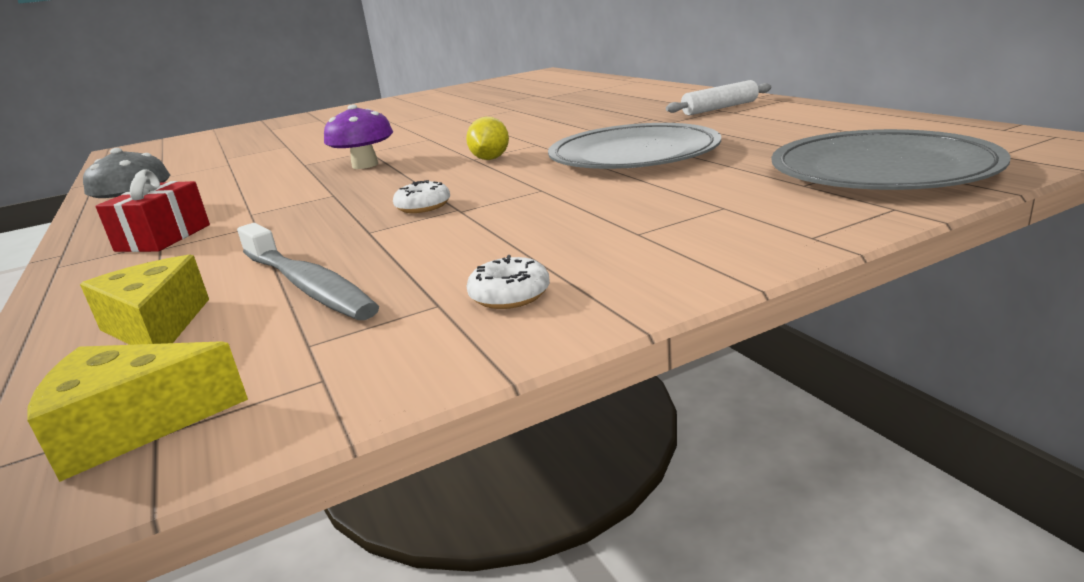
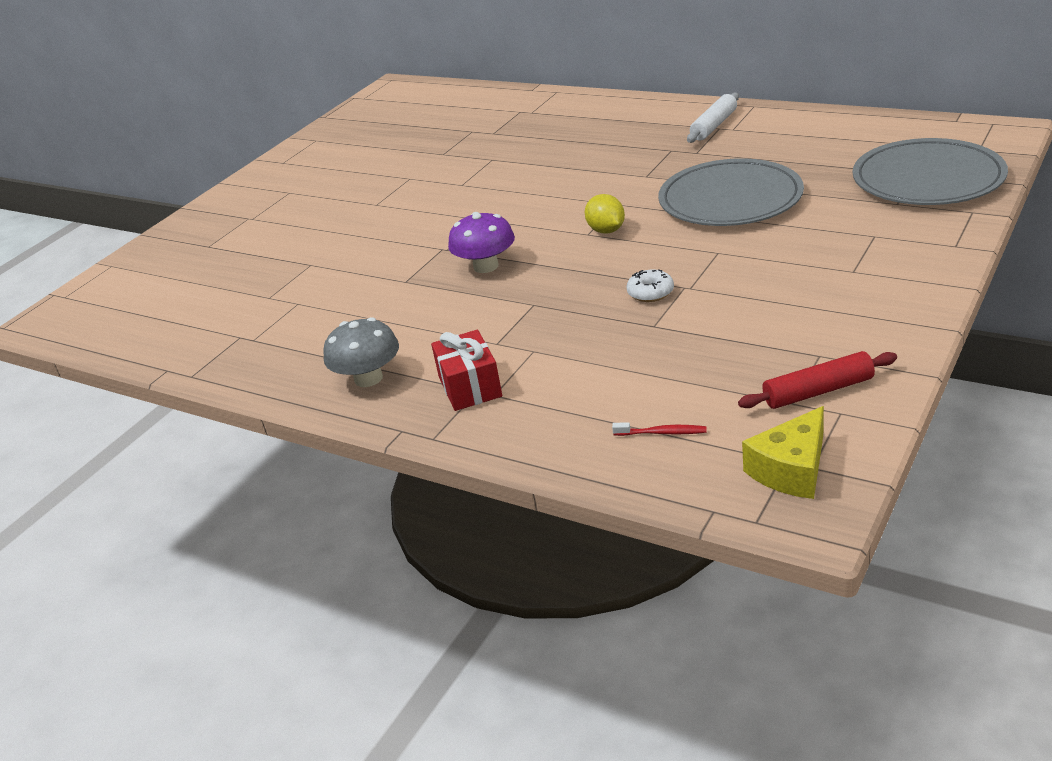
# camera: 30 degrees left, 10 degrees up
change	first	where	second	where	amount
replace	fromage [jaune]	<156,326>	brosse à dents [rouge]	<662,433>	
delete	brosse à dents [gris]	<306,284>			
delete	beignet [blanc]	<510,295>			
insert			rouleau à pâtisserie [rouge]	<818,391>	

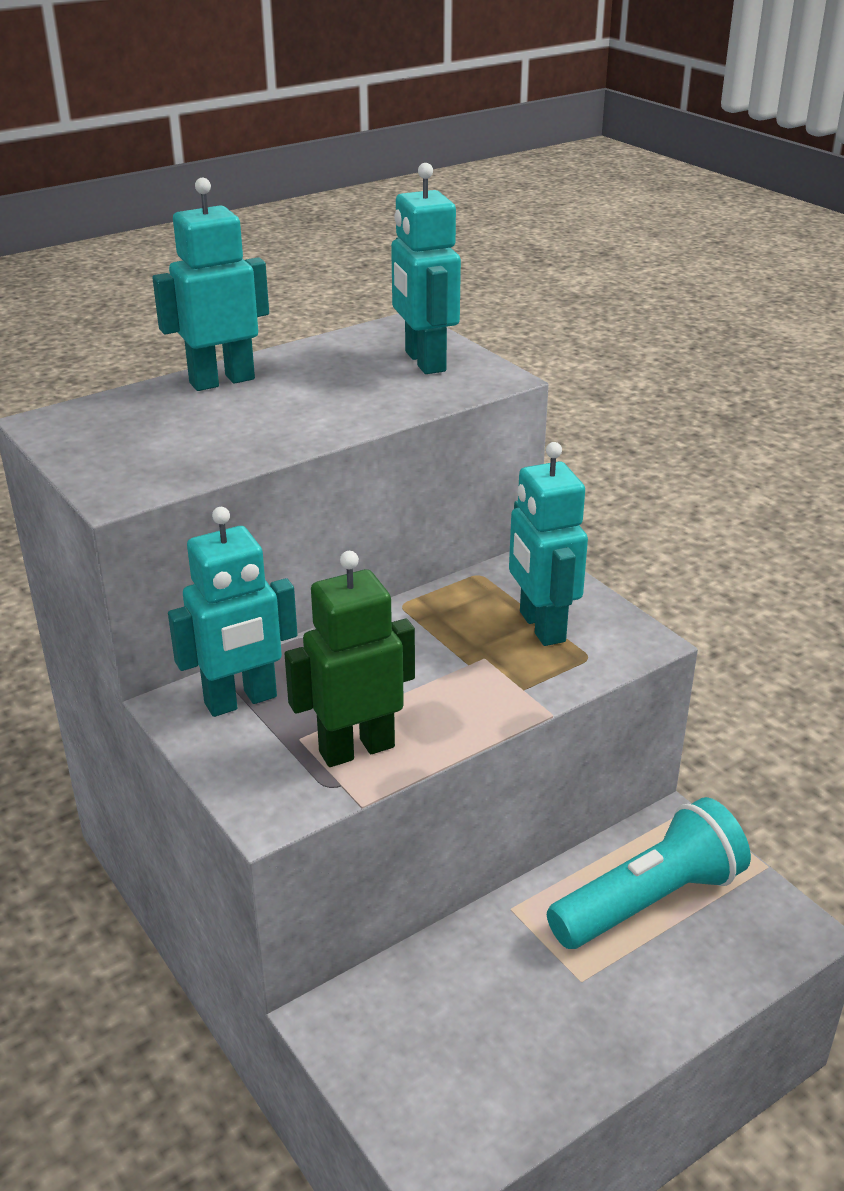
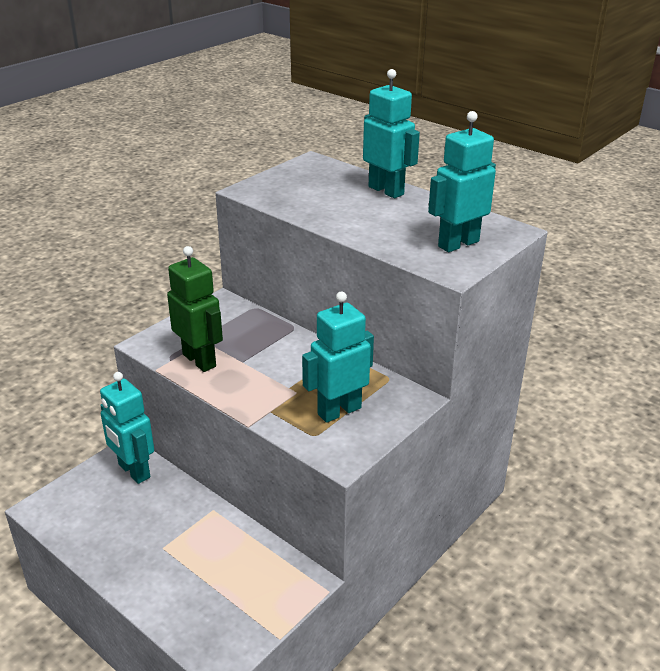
# camera: 75 degrees right, 0 degrees up
change	first	where	second	where	amount
move	robot [turquoise]	<241,701>		<133,471>	
delete	lampe de poche [turquoise]	<649,900>			

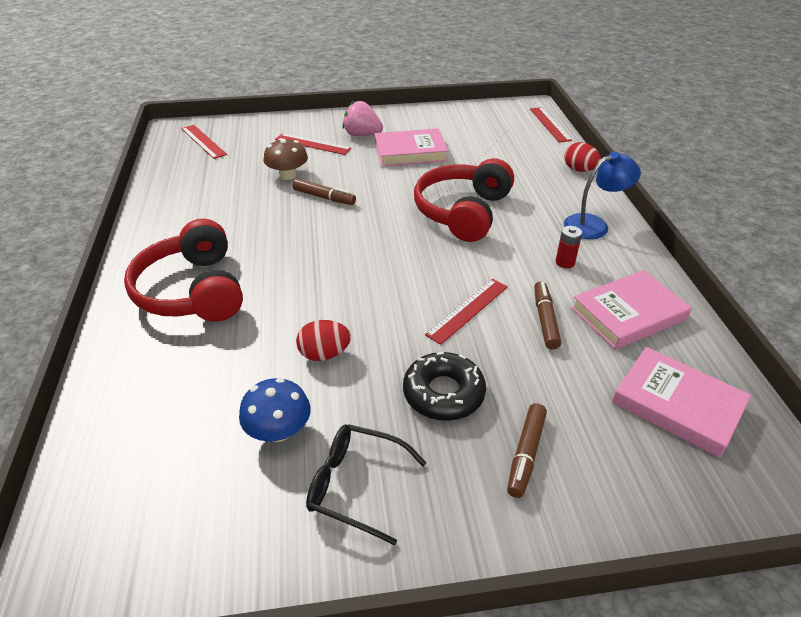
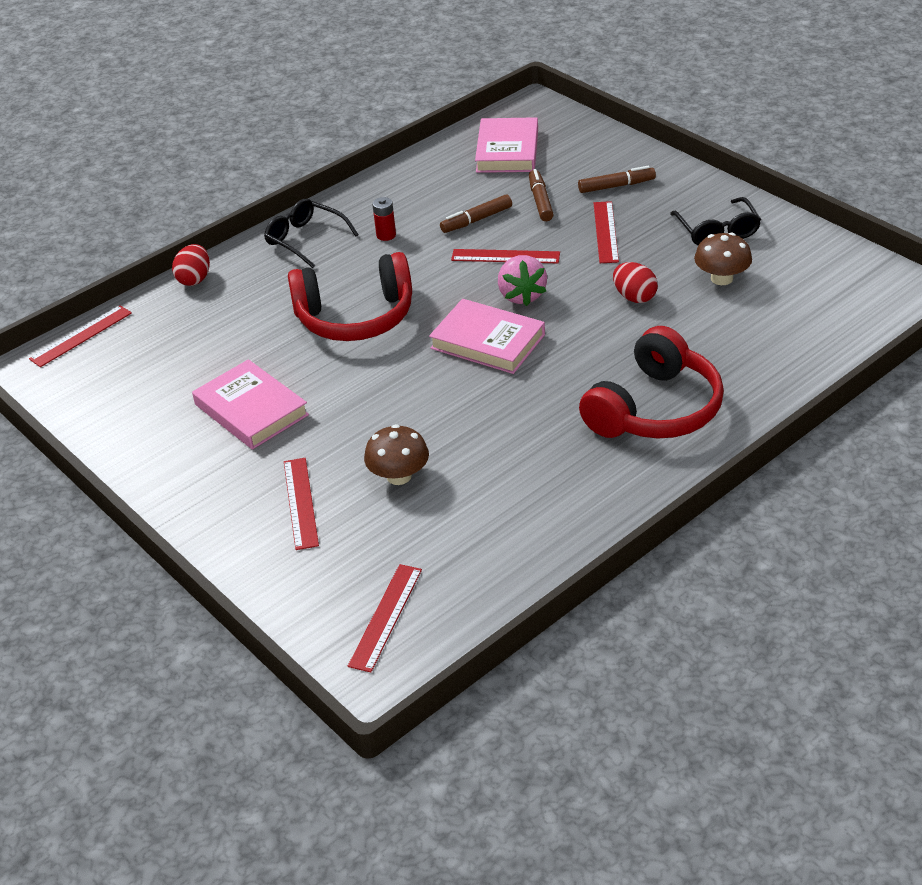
# camera: 120 degrees left, 0 degrees up
change	first	where	second	where	amount
recolor	champignon [bleu]	<279,430>	champignon [marron]	<721,278>	
move	feutre [marron]	<324,197>		<540,201>	
move	fraise [rose]	<362,135>		<521,295>	
replace	beignet [noir]	<443,393>	règle [rouge]	<605,232>	
replace	lampe [bleu]	<594,225>	lunettes [noir]	<305,239>	
move	livre [rose]	<628,314>		<487,341>	

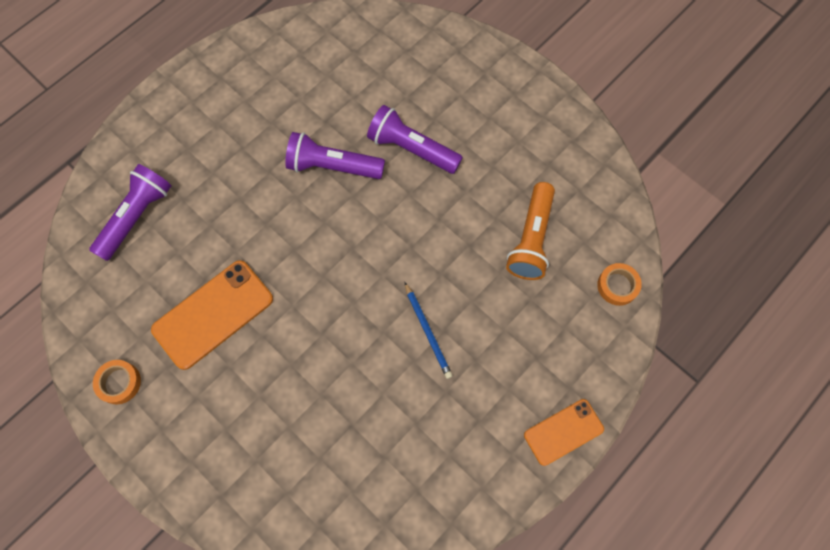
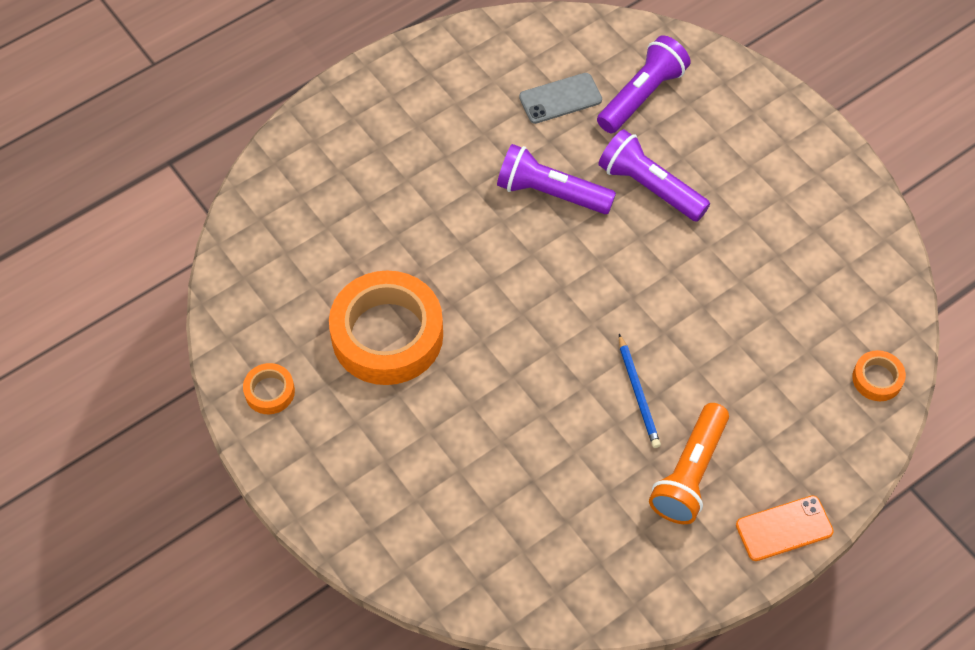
# camera: 10 degrees right, 10 degrees down
change	first	where	second	where	amount
move	lampe de poche [violet]	<136,217>		<642,96>	
replace	téléphone [orange]	<213,314>	ruban adhésif [orange]	<387,335>	
move	lampe de poche [orange]	<531,239>		<689,473>	
insert			téléphone [gris]	<560,98>	

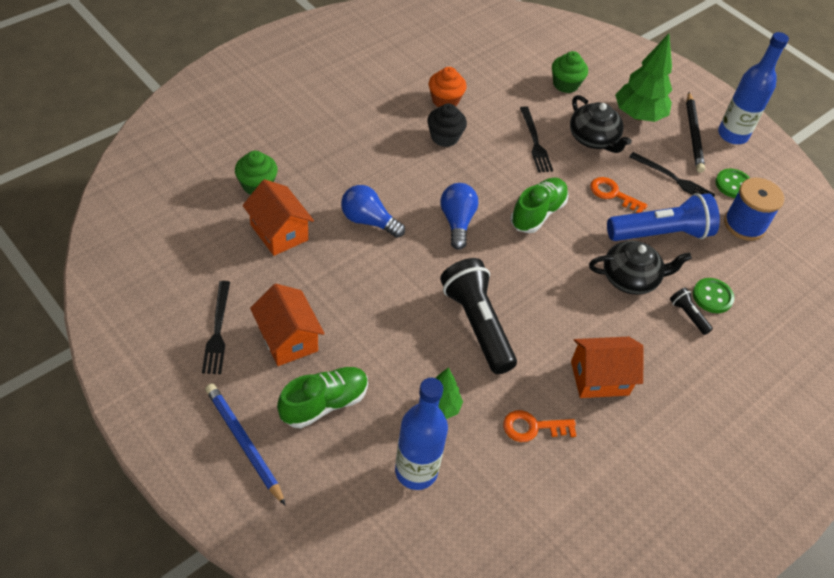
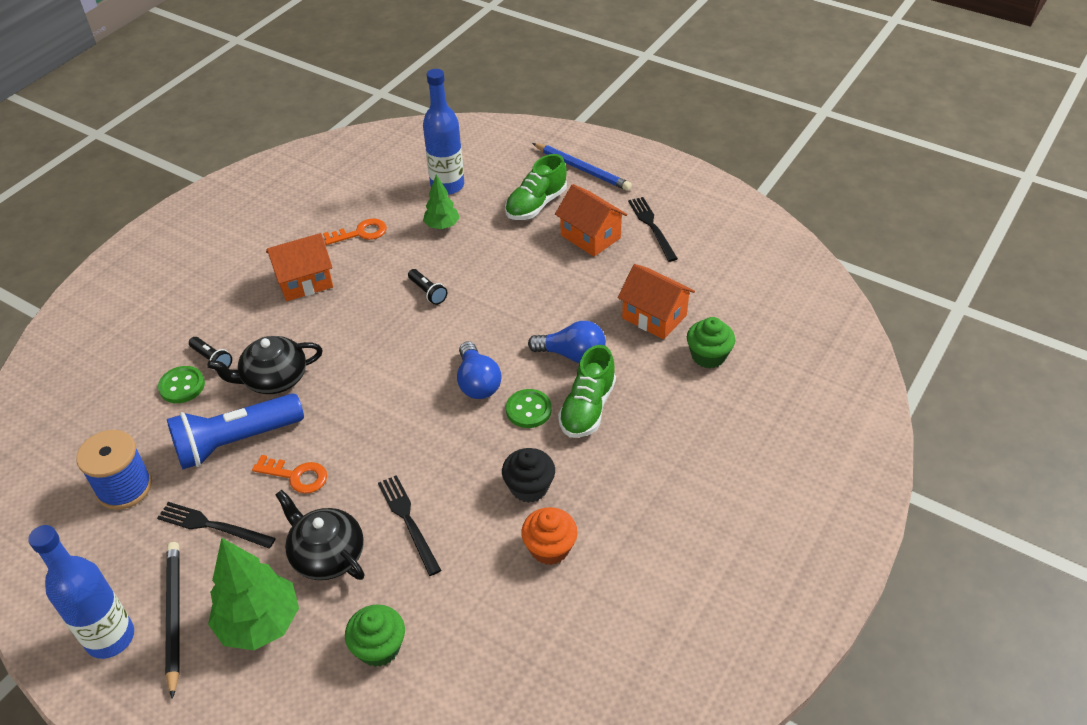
# camera: 170 degrees right, 5 degrees down
change	first	where	second	where	amount
resize	lampe de poche [noir]	<477,324>		<428,292>	x0.44
move	chaussure [vert]	<537,213>		<587,408>	
move	bouton [vert]	<733,185>		<528,410>	

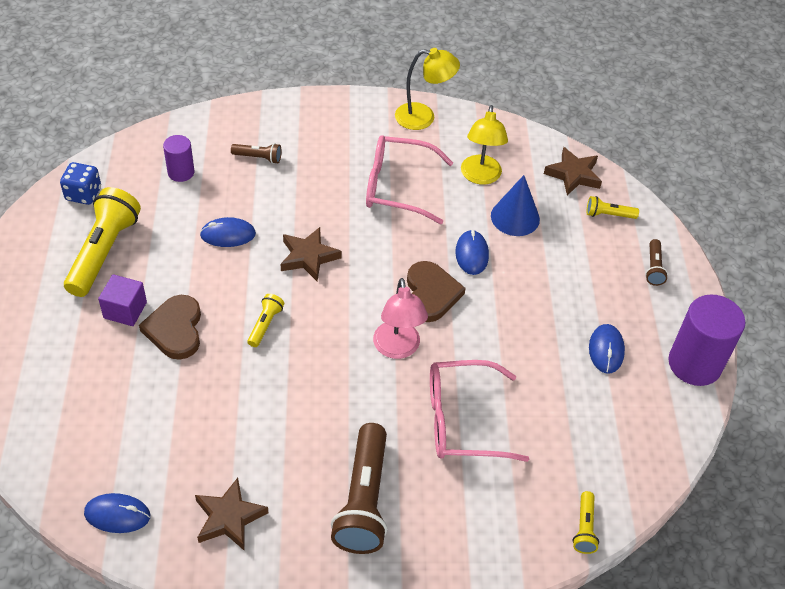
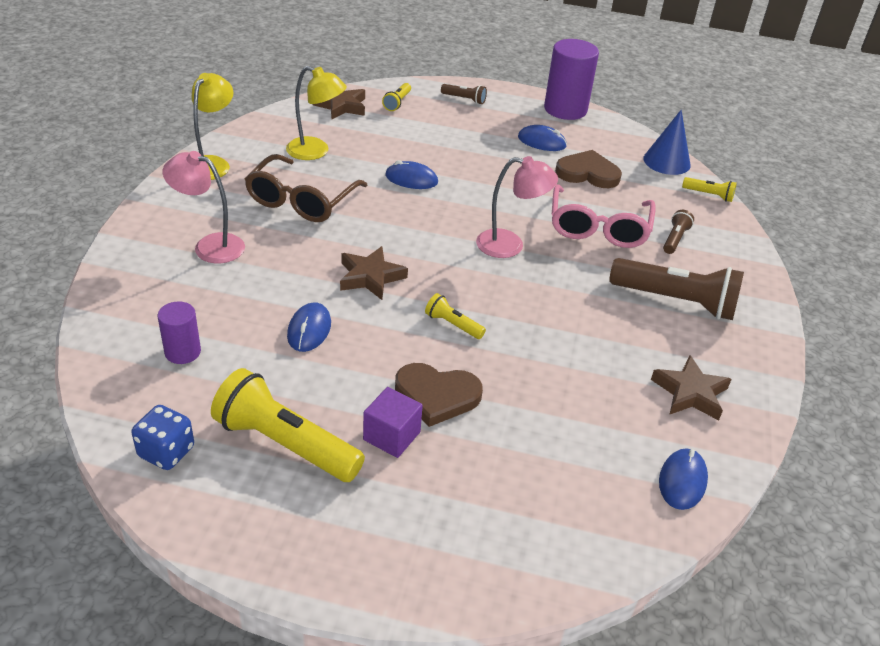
# camera: 75 degrees left, 10 degrees down
change	first	where	second	where	amount
move	lampe de poche [marron]	<258,158>		<675,239>	
recolor	lunettes [rose]	<397,187>	lunettes [marron]	<301,200>	
move	cœur [marron]	<431,294>		<588,173>	
move	cône [bleu]	<515,217>		<666,161>	
insert			lampe [rose]	<210,246>	

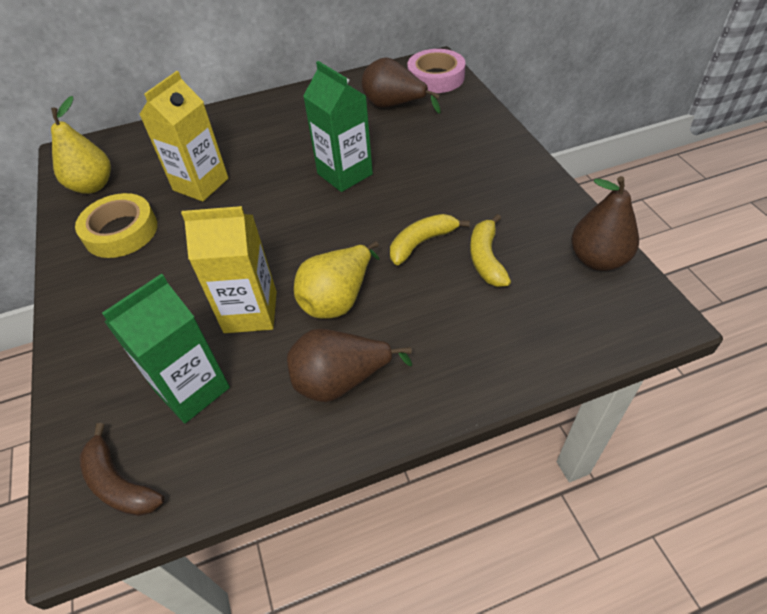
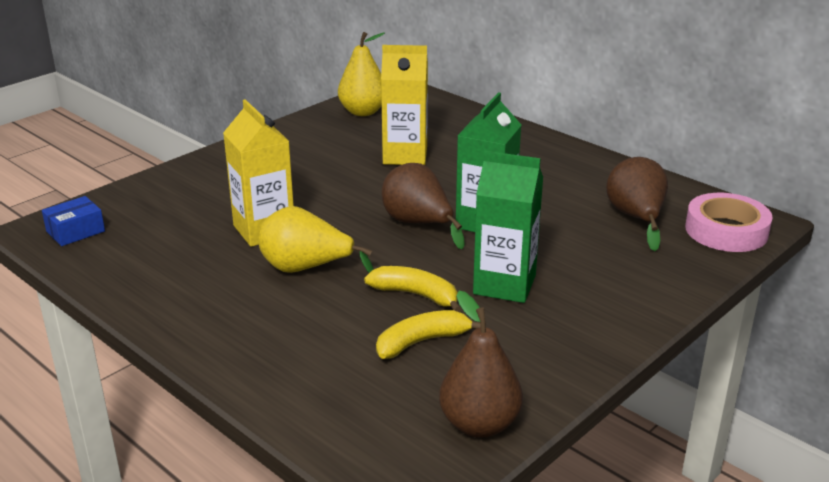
# camera: 60 degrees right, 20 degrees down
change	first	where	second	where	amount
delete	ruban adhésif [jaune]	<121,232>			
replace	banane [marron]	<119,483>	boîte [bleu]	<75,231>	
move	brique de lait [vert]	<192,389>		<504,285>	
move	poire [marron]	<341,381>		<418,224>	

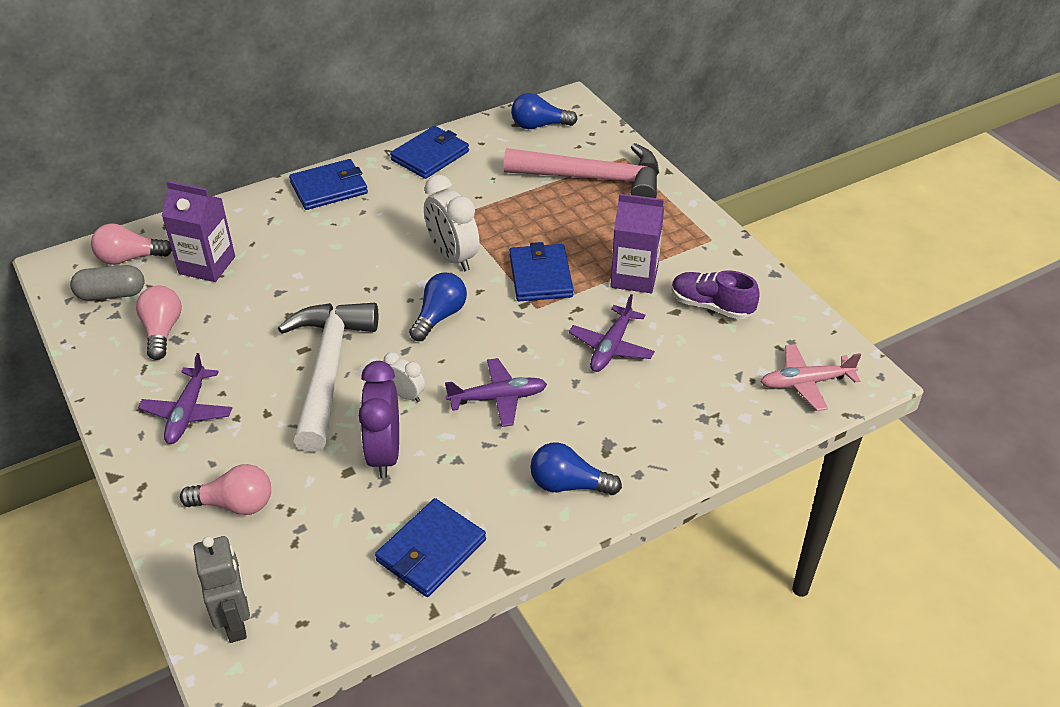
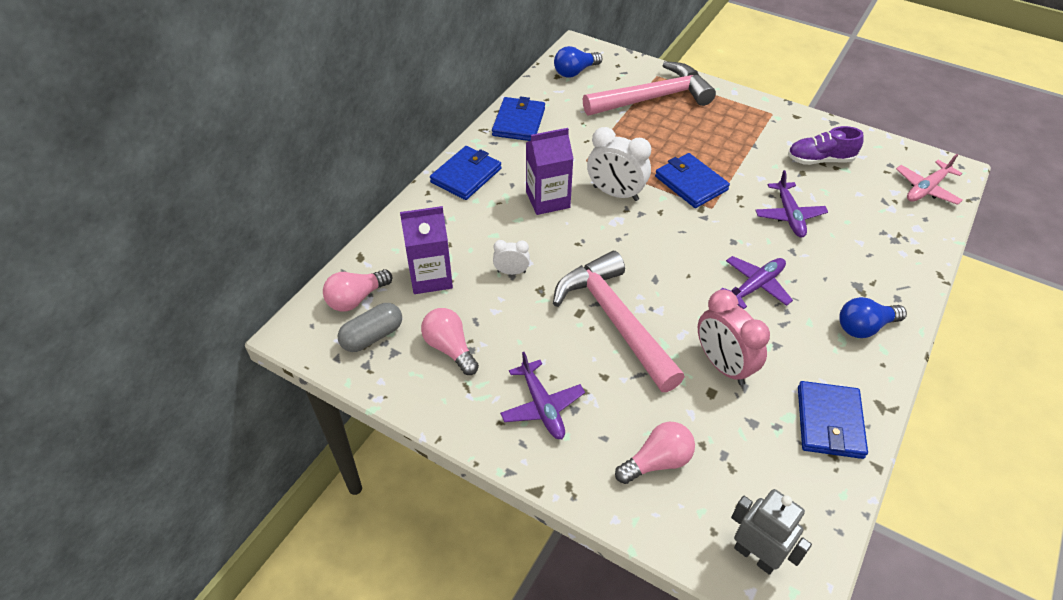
# camera: 30 degrees left, 5 degrees up
change	first	where	second	where	amount
recolor	marteau [blanc]	<328,370>	marteau [rose]	<615,320>	
recolor	réveil [violet]	<384,453>	réveil [rose]	<722,365>	
move	réveil [blanc]	<405,395>		<511,272>	
delete	ampoule [bleu]	<439,316>			
move	brique de lait [violet]	<634,277>		<548,200>	

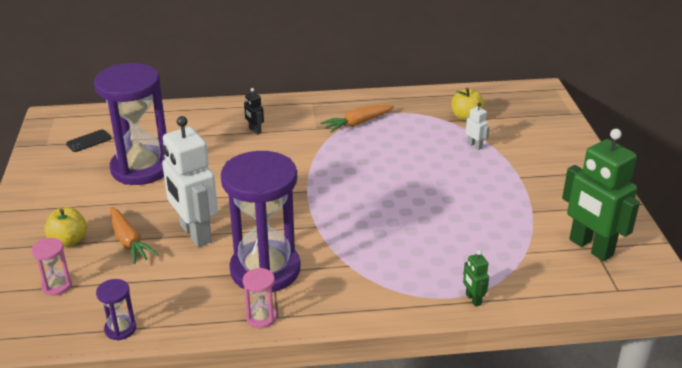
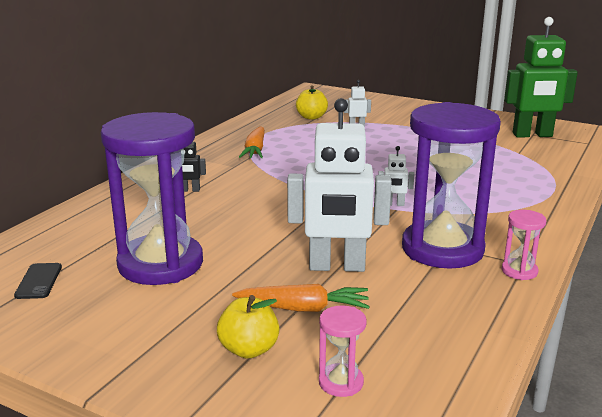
# camera: 55 degrees left, 10 degrees down
change	first	where	second	where	amount
delete	sablier [violet]	<120,329>			
delete	robot [vert]	<473,299>			
insert			robot [blanc]	<394,204>	

